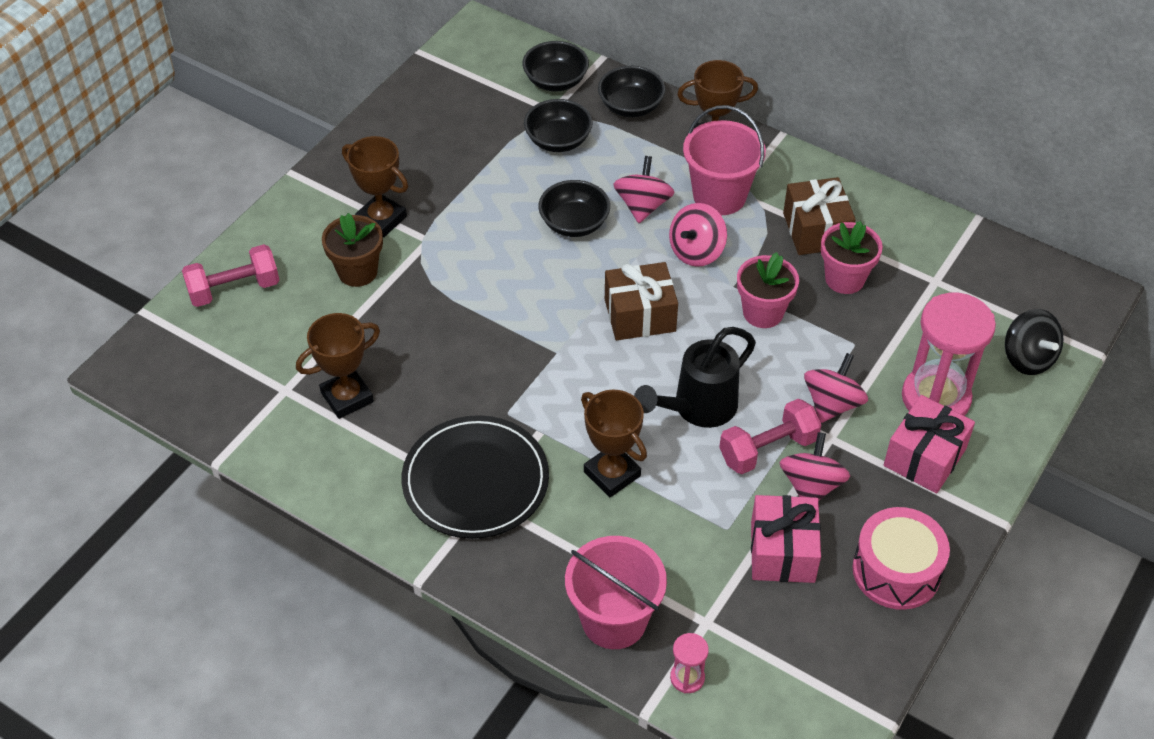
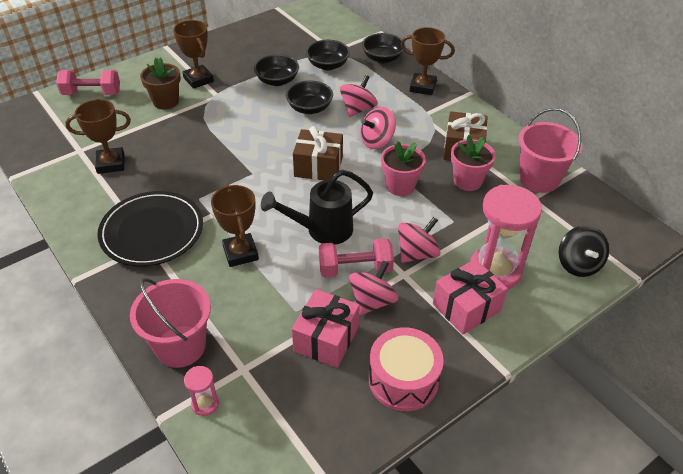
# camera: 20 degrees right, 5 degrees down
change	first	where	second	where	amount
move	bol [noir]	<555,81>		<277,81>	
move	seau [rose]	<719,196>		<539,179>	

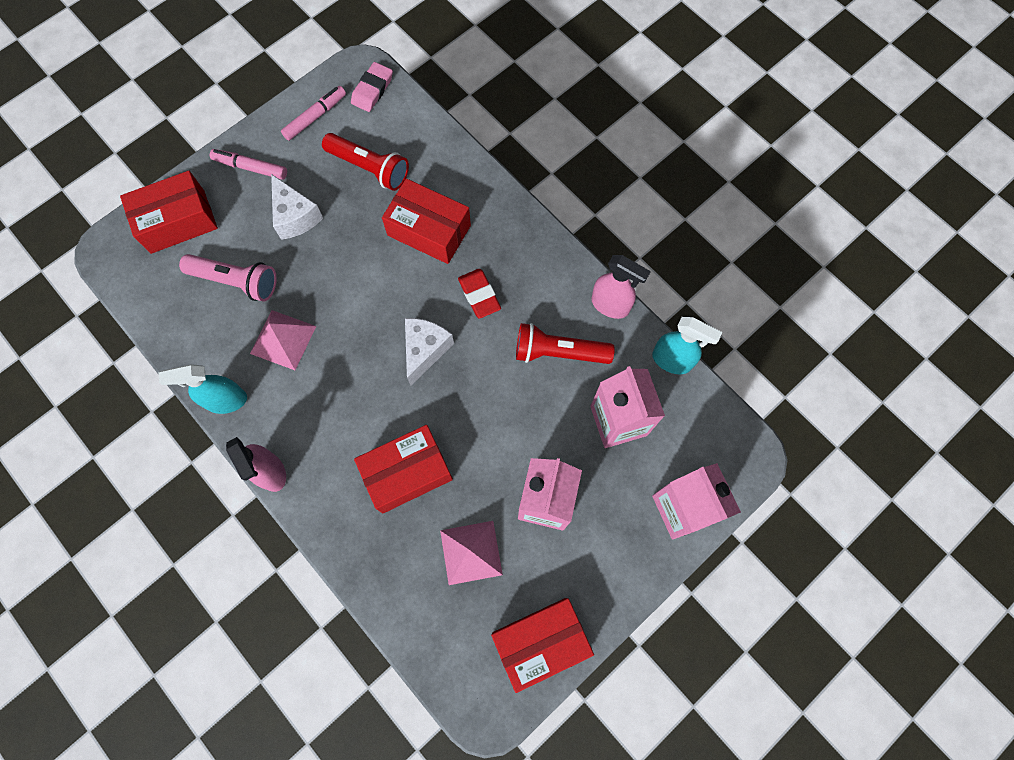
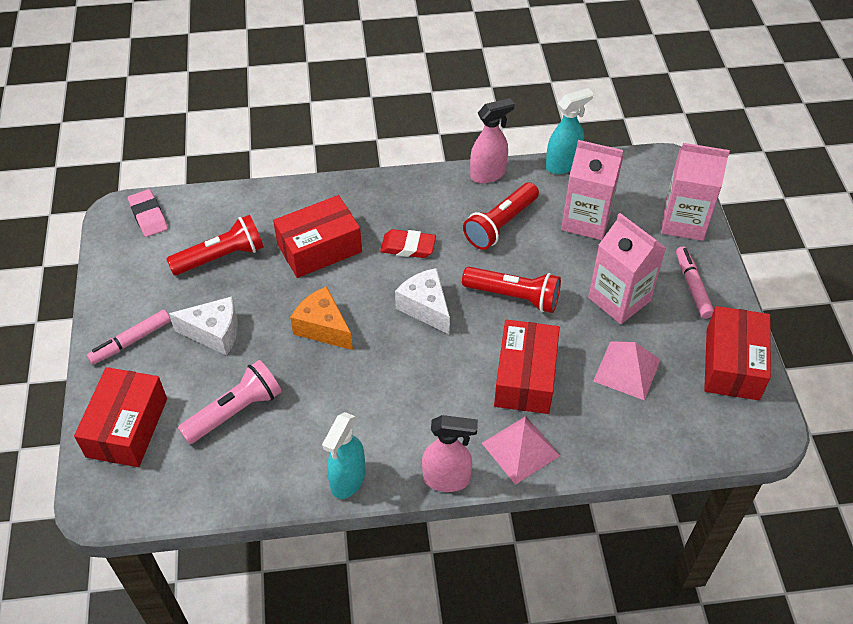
# camera: 55 degrees left, 20 degrees down
change	first	where	second	where	amount
move	pyramide [rose]	<283,339>		<520,449>	
move	feutre [rose]	<315,117>		<692,286>	
insert			fromage [orange]	<323,328>	
insert			lampe de poche [rouge]	<514,296>	

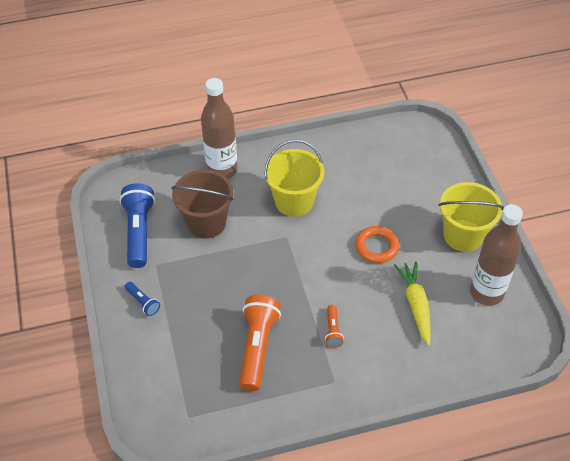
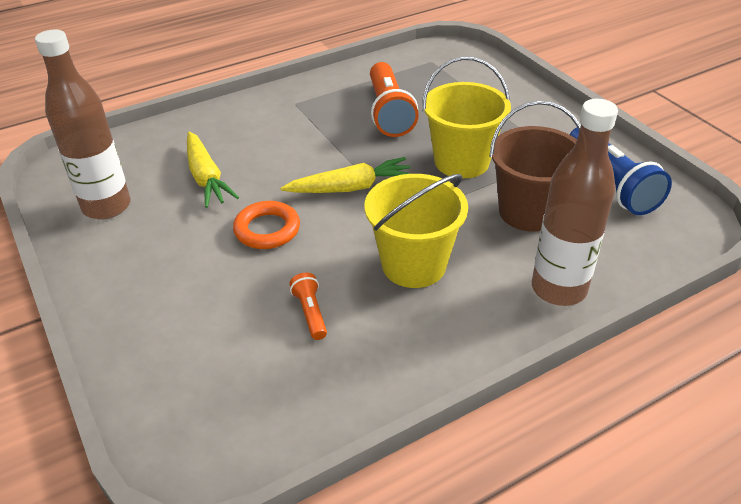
# camera: 165 degrees right, 10 degrees down
change	first	where	second	where	amount
delete	lampe de poche [bleu]	<143,302>			
move	lampe de poche [orange]	<333,331>		<310,312>	
move	seau [jaune]	<463,235>		<461,161>	
insert			carotte [jaune]	<350,188>	

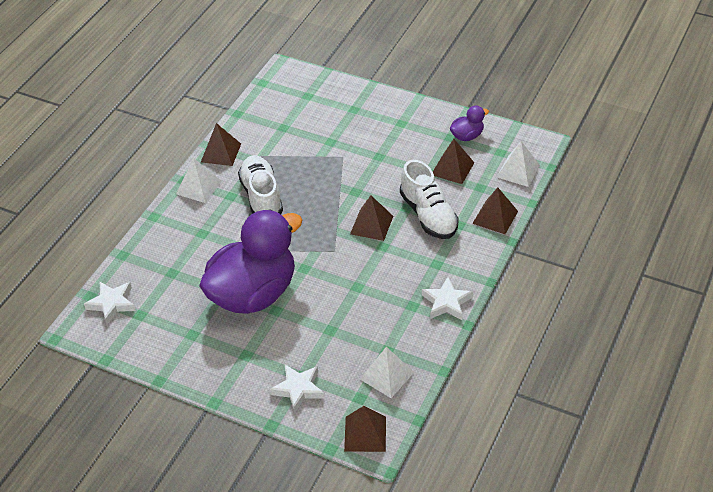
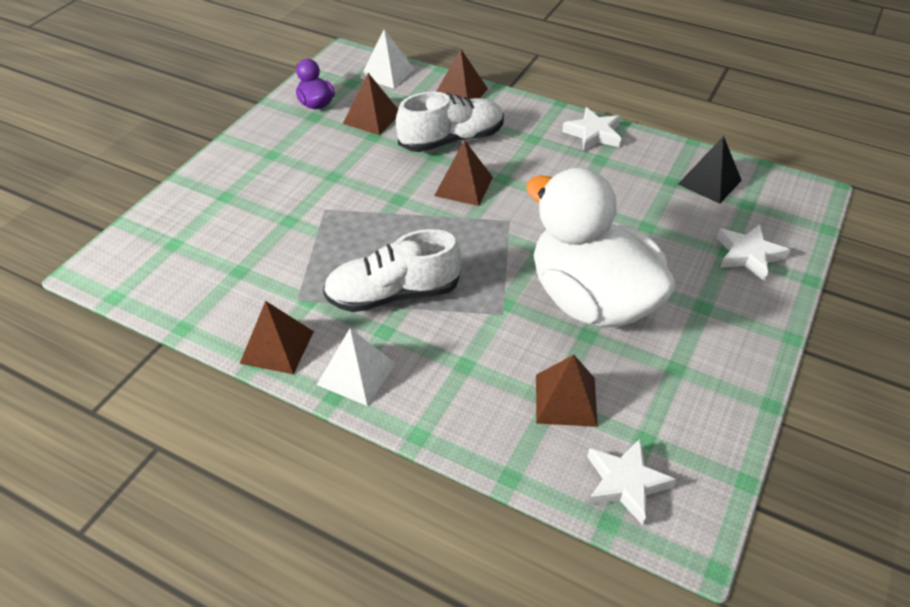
# camera: 90 degrees left, 0 degrees up
change	first	where	second	where	amount
recolor	canard [violet]	<253,294>	canard [blanc]	<591,300>	
move	pyramide [marron]	<365,434>		<566,400>	
recolor	pyramide [blanc]	<386,375>	pyramide [noir]	<709,182>	

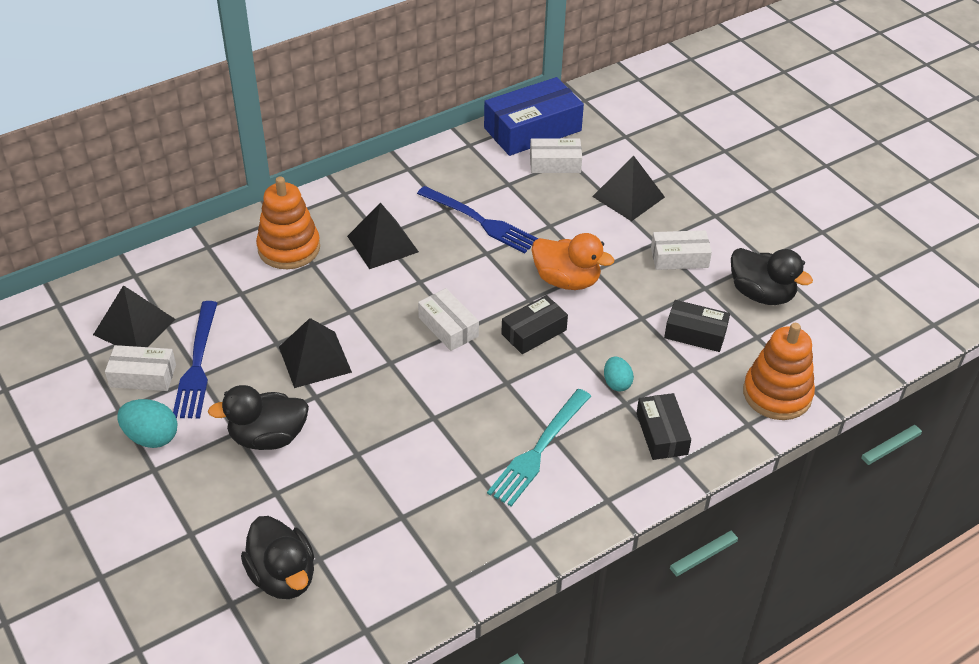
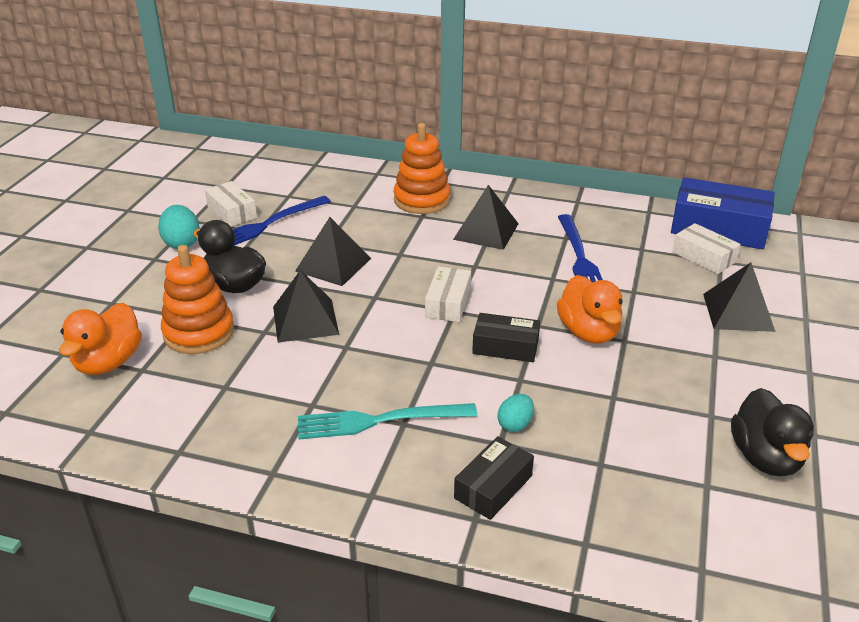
# camera: 50 degrees right, 10 degrees down
change	first	where	second	where	amount
move	pyramide [noir]	<134,327>		<305,320>	
recolor	canard [noir]	<283,576>	canard [orange]	<108,362>	
delete	boîte [blanc]	<679,257>			
delete	boîte [noir]	<695,333>			
move	jouet à empiler [orange]	<777,394>		<199,332>	

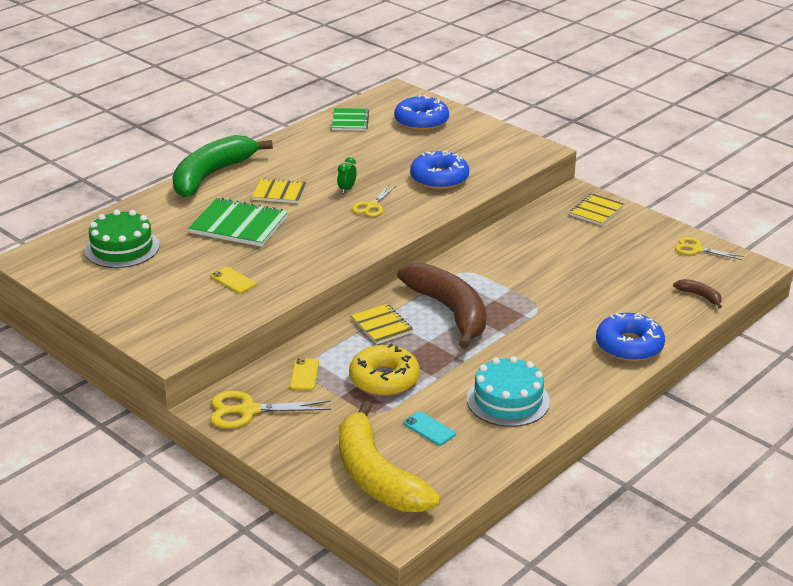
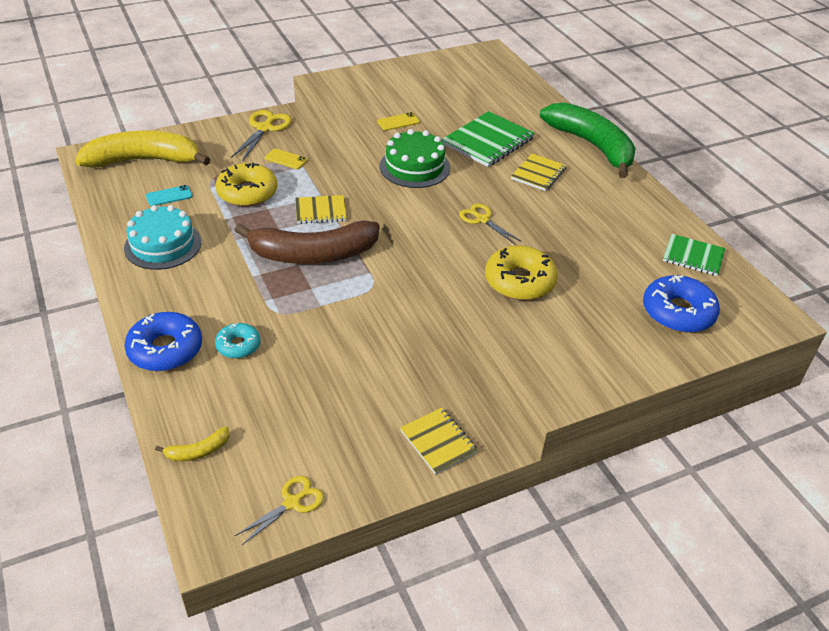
# camera: 110 degrees right, 10 degrees up
change	first	where	second	where	amount
move	gâteau [vert]	<122,248>		<414,167>	
delete	réveil [vert]	<347,189>			
recolor	beignet [bleu]	<439,178>	beignet [jaune]	<519,281>	
recolor	banane [marron]	<700,296>	banane [jaune]	<198,451>	
insert			beignet [turquoise]	<238,345>	

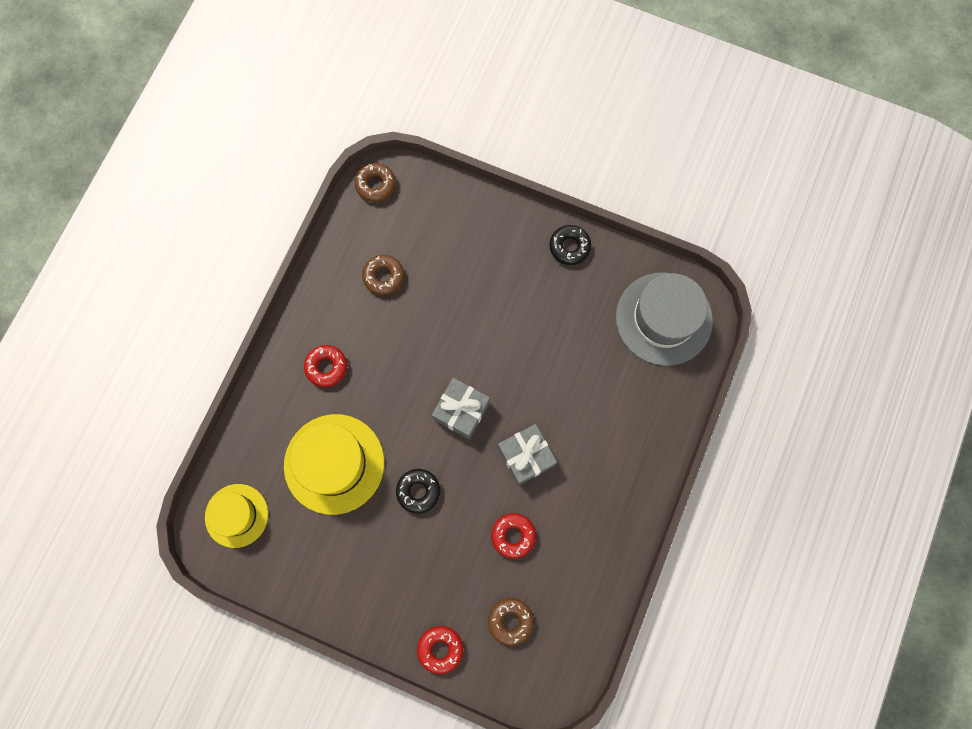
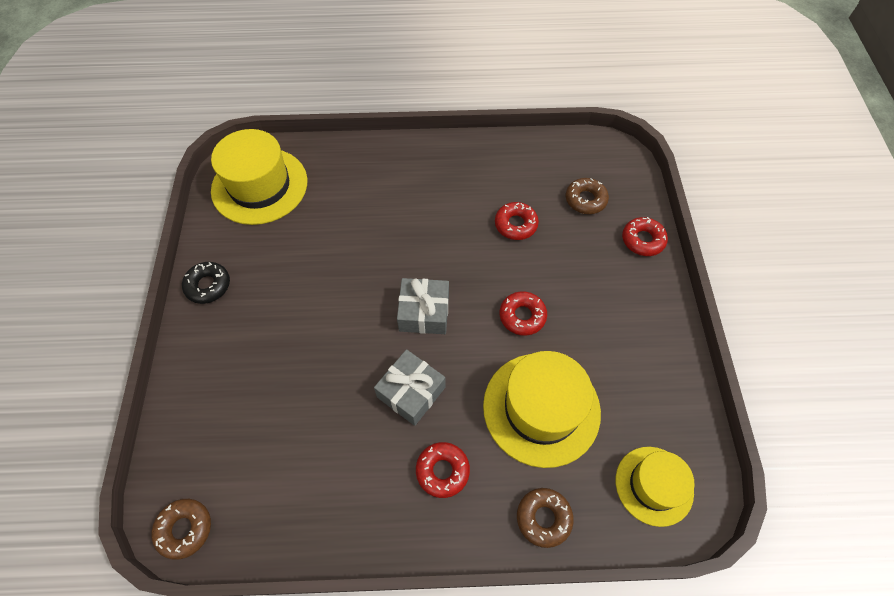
# camera: 115 degrees left, 15 degrees down
change	first	where	second	where	amount
move	beignet [marron]	<383,277>		<543,518>	
recolor	beignet [noir]	<418,491>	beignet [rouge]	<522,316>	
move	cadeau [gris]	<526,456>		<411,392>	
recolor	chapeau [gris]	<663,319>	chapeau [jaune]	<259,186>	

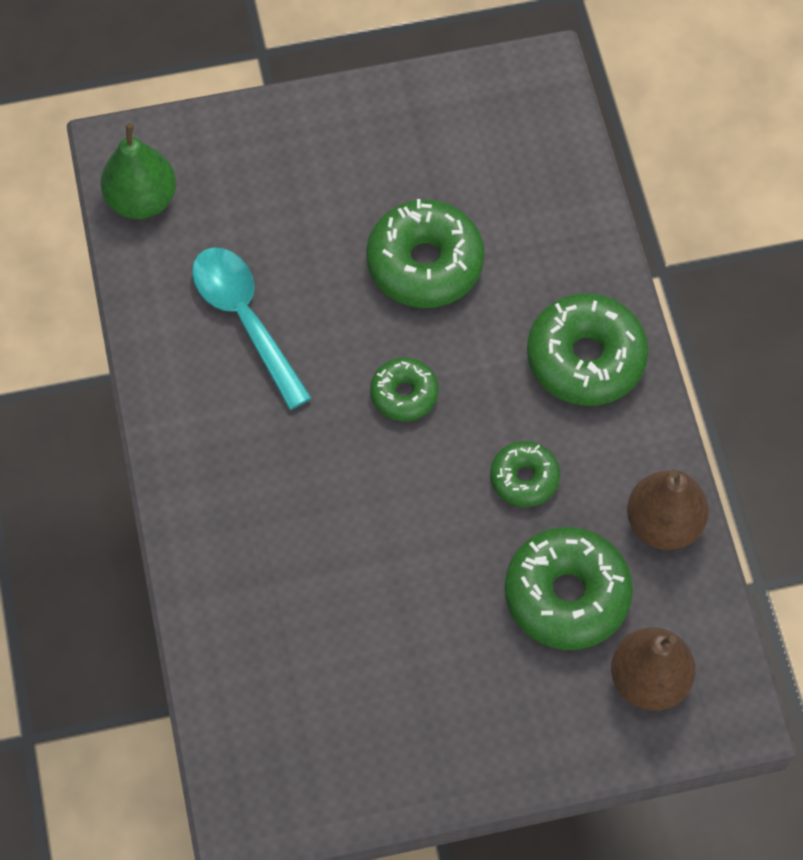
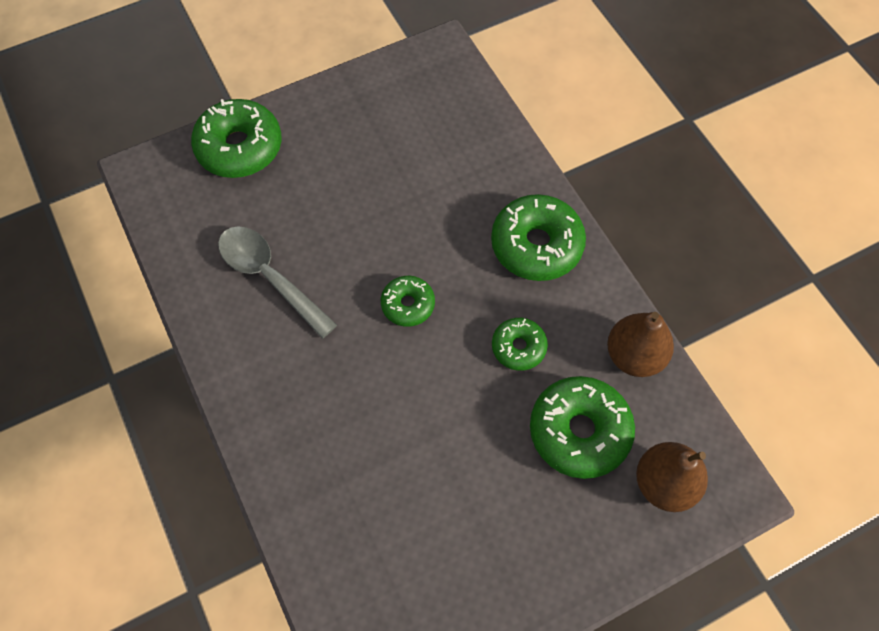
# camera: 15 degrees left, 0 degrees up
change	first	where	second	where	amount
delete	poire [vert]	<142,200>			
recolor	cuillère [turquoise]	<245,320>	cuillère [gris]	<269,277>	
move	beignet [vert]	<425,264>		<239,147>	

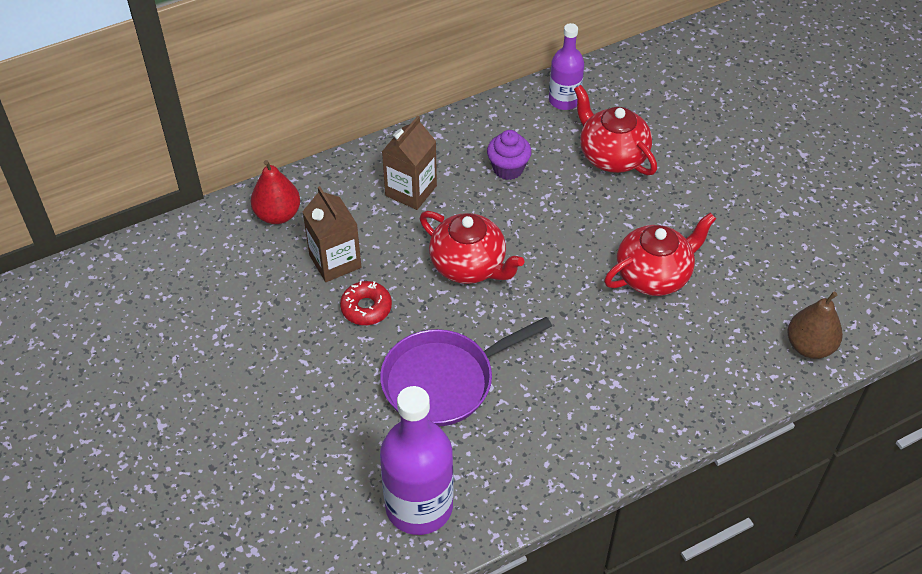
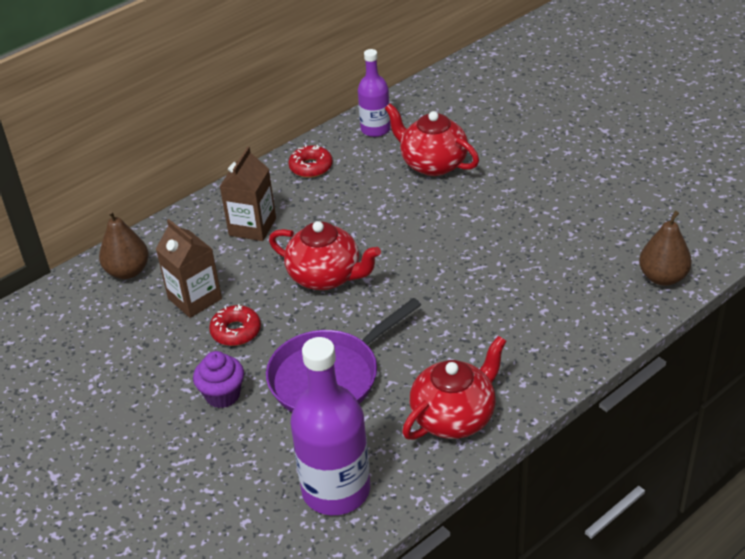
# camera: 10 degrees left, 10 degrees down
change	first	where	second	where	amount
recolor	poire [rouge]	<277,215>	poire [marron]	<128,271>	
move	muffin [violet]	<508,169>		<222,395>	
move	théière [rouge]	<654,275>		<454,417>	
insert			beignet [rouge]	<311,167>	

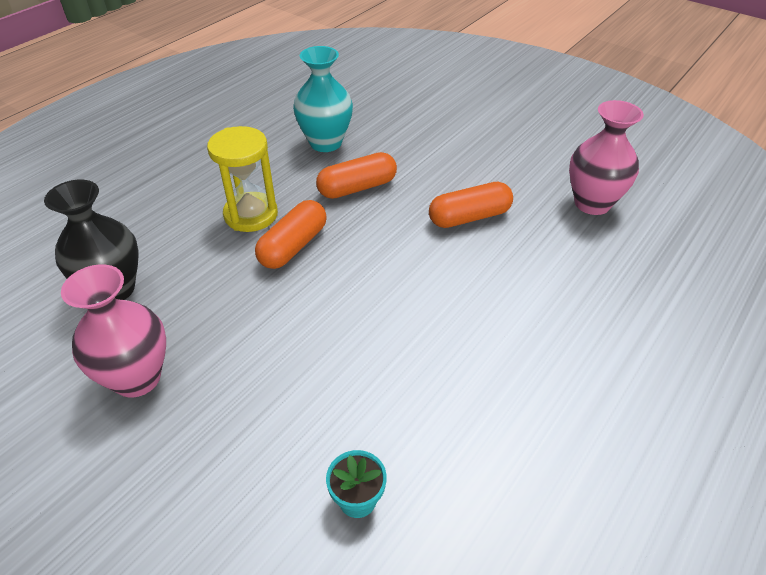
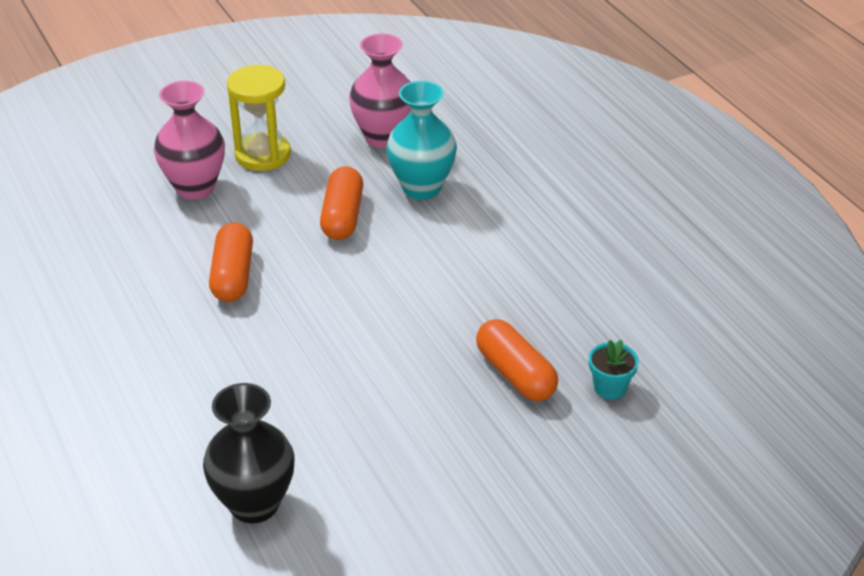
# camera: 65 degrees left, 5 degrees down
change	first	where	second	where	amount
move	vase [rose]	<137,378>		<195,187>	
move	sablier [jaune]	<251,215>		<263,155>	
move	gélule [orange]	<293,246>		<515,374>	
move	vase [turquoise]	<325,143>		<421,187>	

